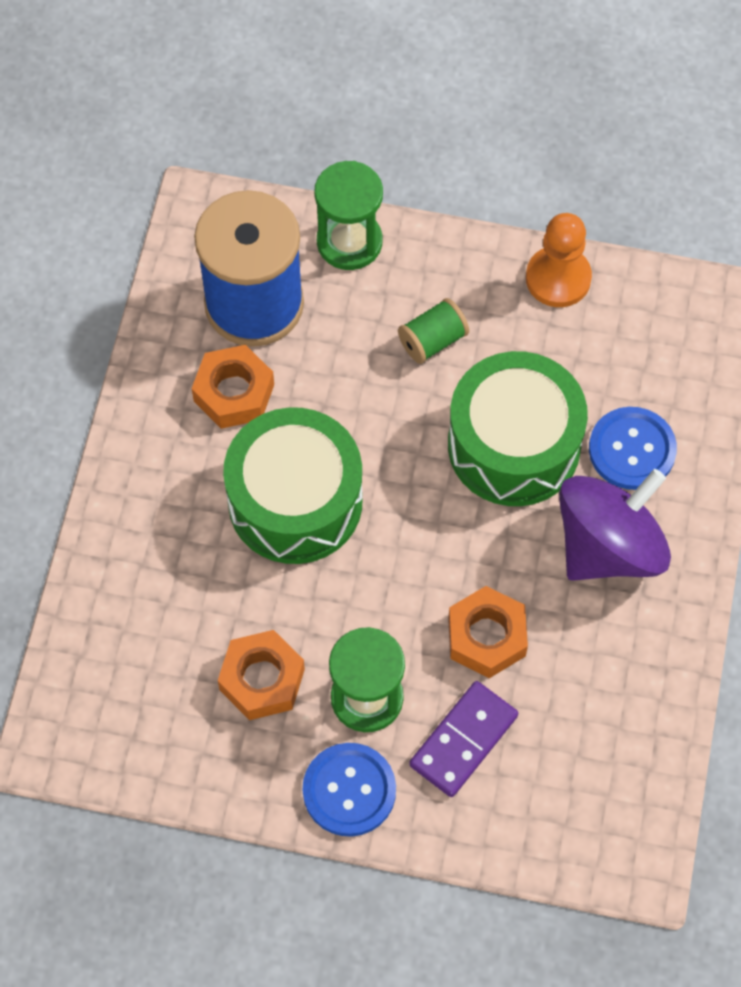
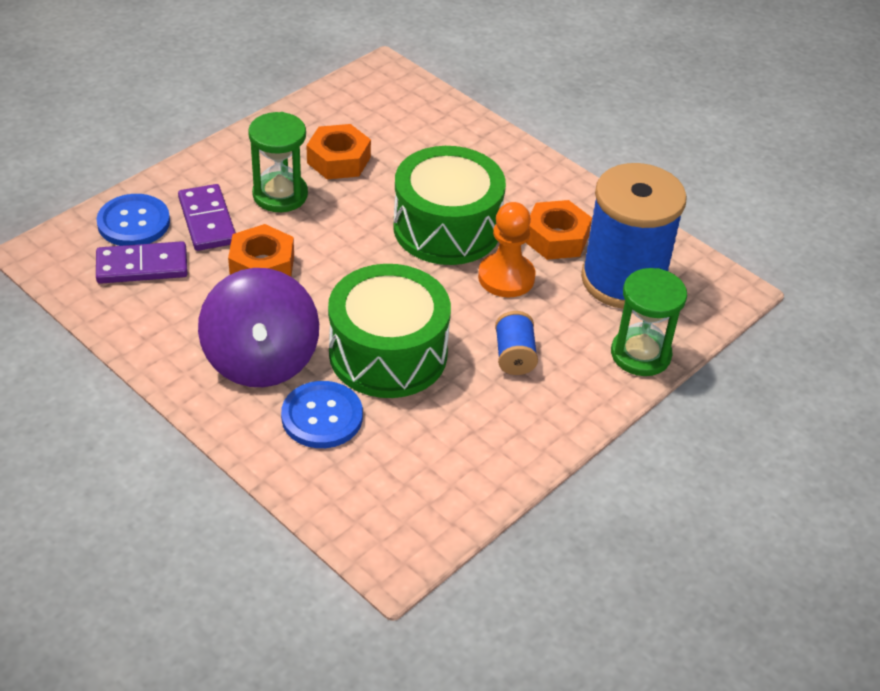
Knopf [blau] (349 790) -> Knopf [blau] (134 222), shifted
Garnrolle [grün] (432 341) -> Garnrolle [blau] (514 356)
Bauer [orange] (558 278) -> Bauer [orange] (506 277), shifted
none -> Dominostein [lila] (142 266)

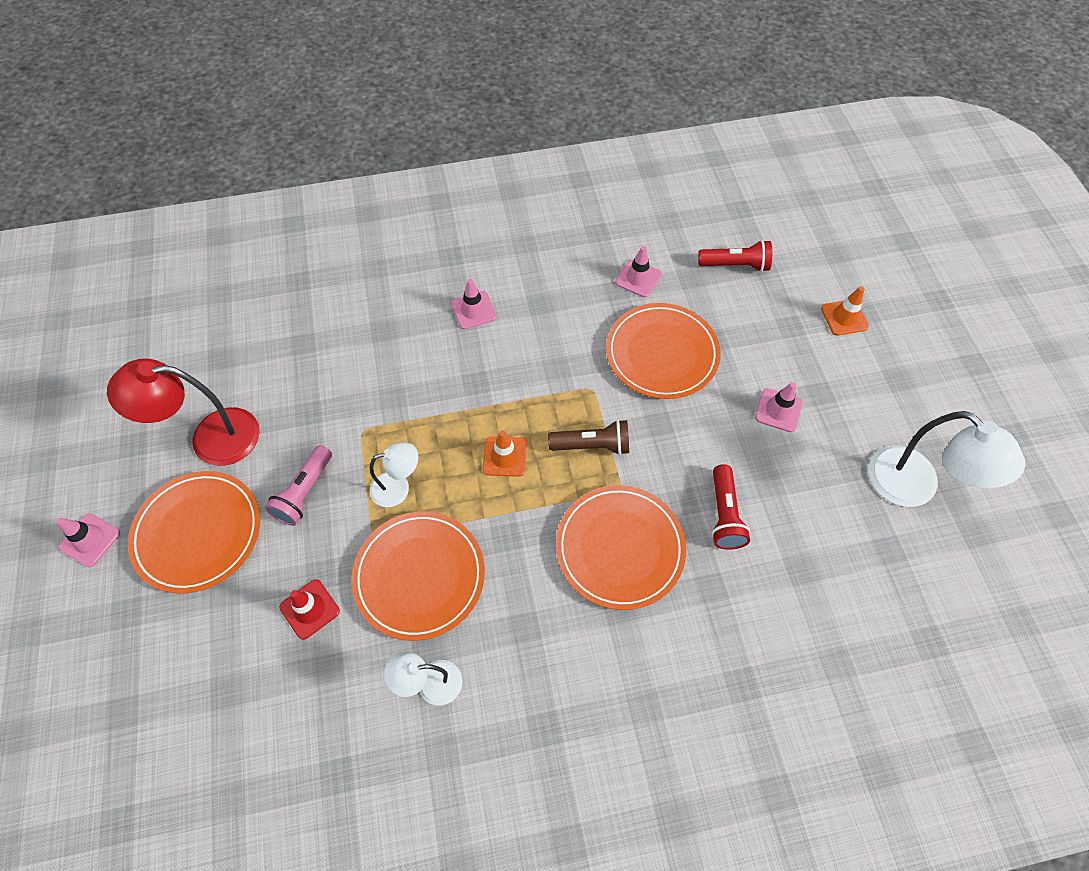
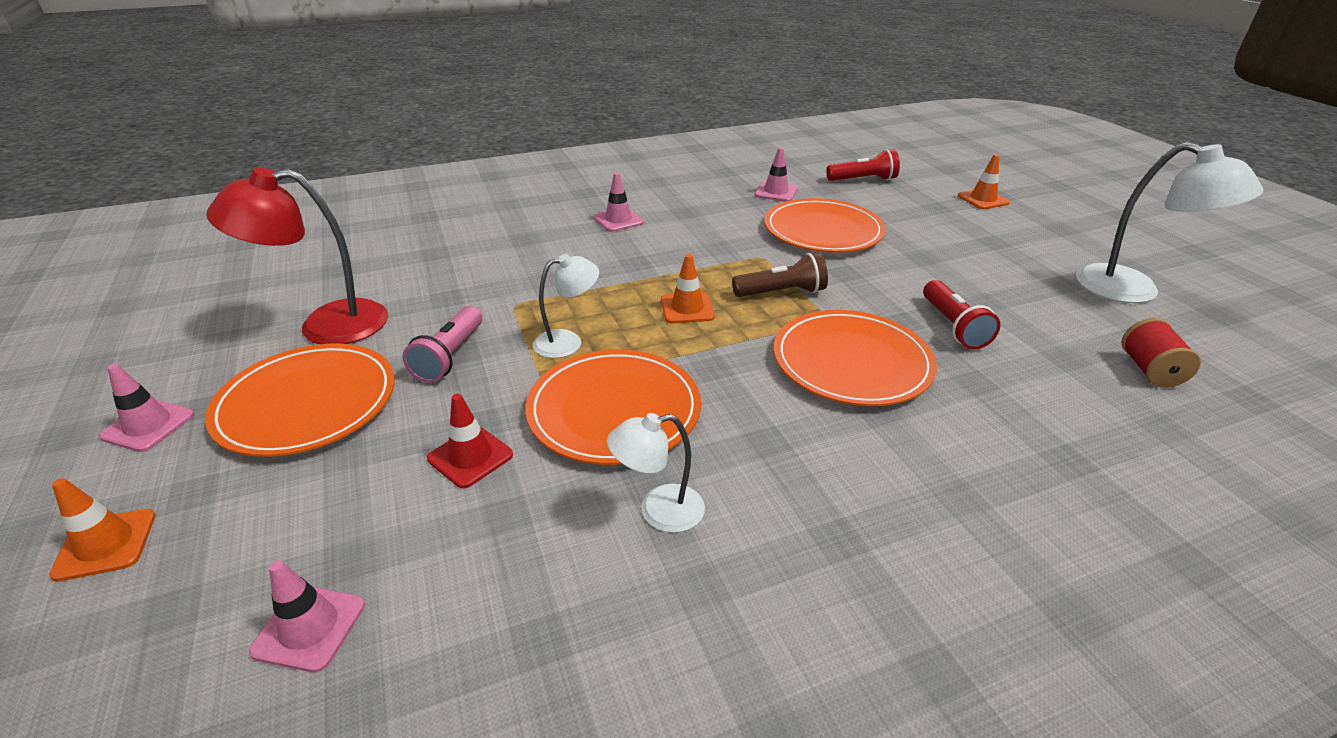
Leitkegel [rosa] (778 410) -> Leitkegel [rosa] (309 628), shifted
none -> Leitkegel [orange] (105 544)
none -> Garnrolle [rot] (1149 370)

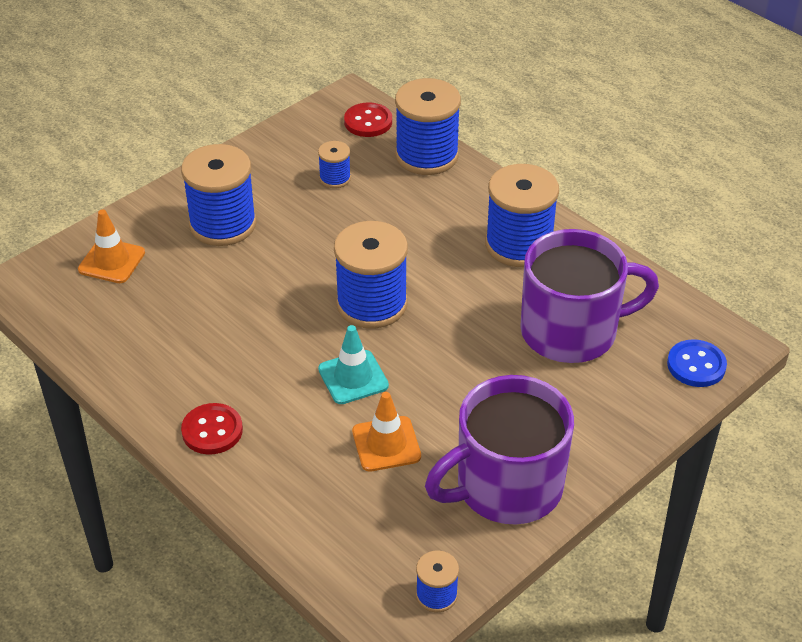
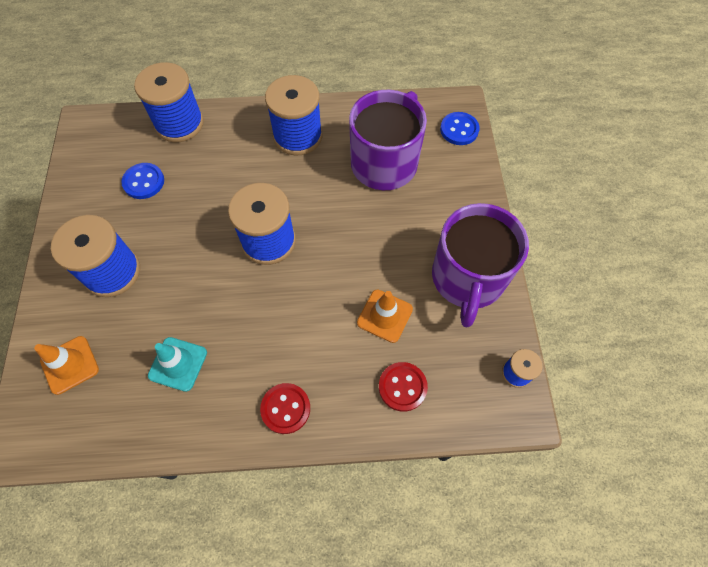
Garnrolle [blau] (335 178) -> Knopf [blau] (144 182)
Leitkegel [türkis] (353 377) -> Leitkegel [türkis] (178 364), shifted
Knopf [rot] (368 122) -> Knopf [rot] (402 387), shifted

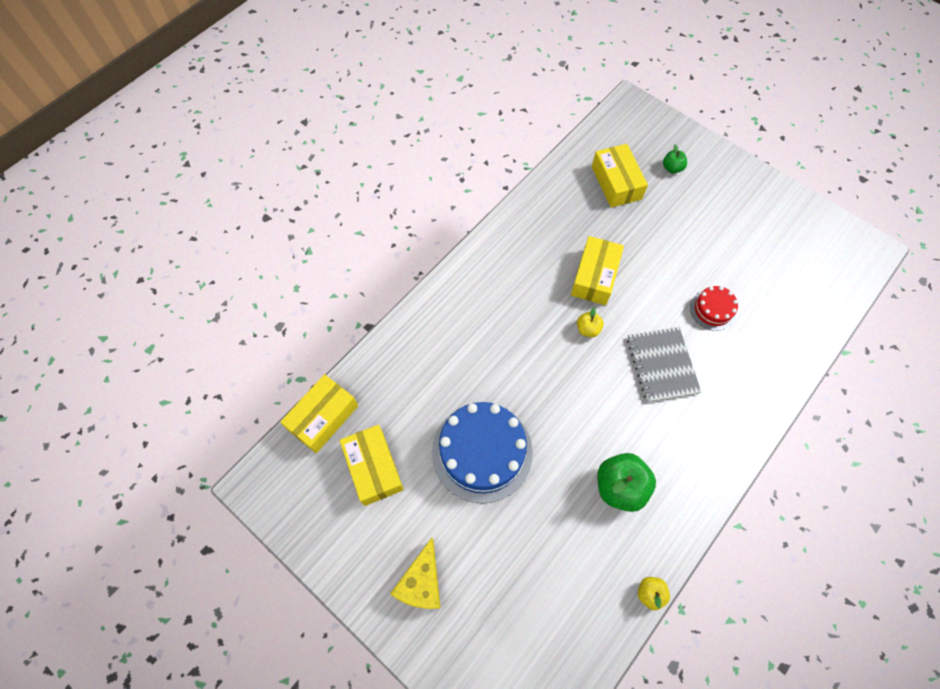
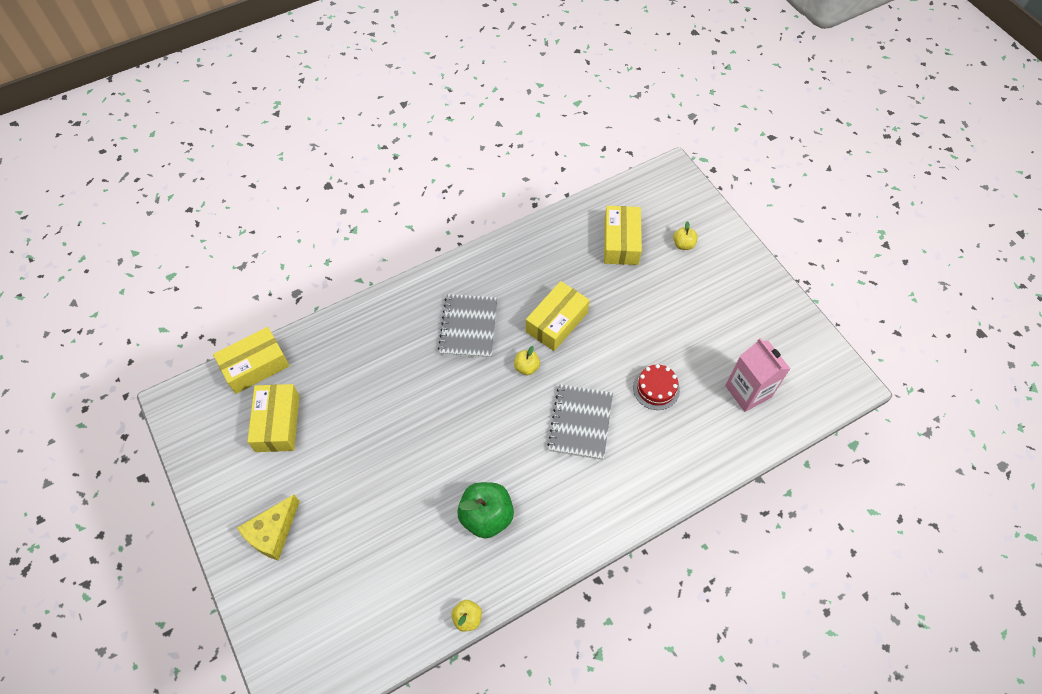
Kuchen [blau] (482 452) -> none
Apfel [grün] (672 168) -> Apfel [gelb] (683 244)
none -> Notizbuch [grau] (468 327)
none -> Getränkekarton [rosa] (748 391)

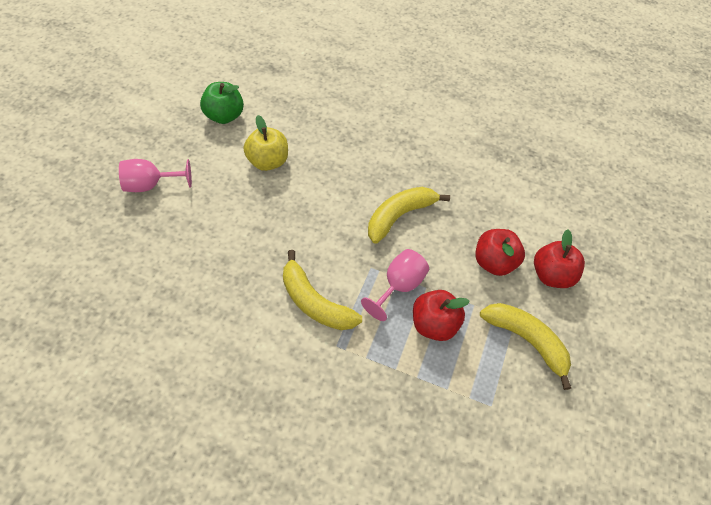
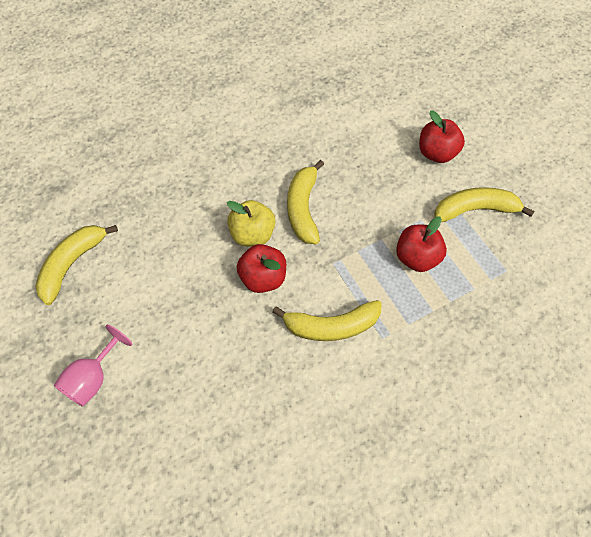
Apfel [grün] (224 116) -> Banane [gelb] (72 264)
Apfel [gelb] (267 161) -> Apfel [gelb] (252 234), shifted
Kelch [rosa] (399 286) -> none
Apfel [rot] (494 262) -> Apfel [rot] (263 278), shifted

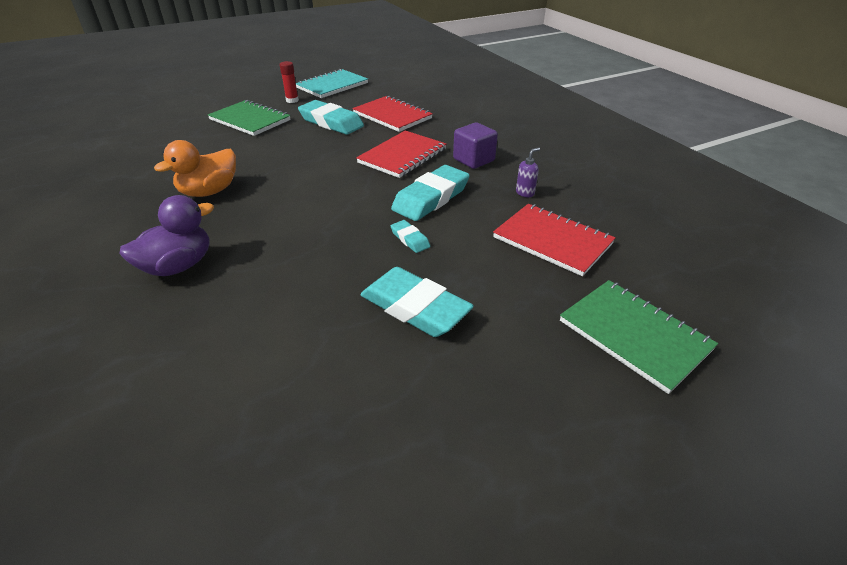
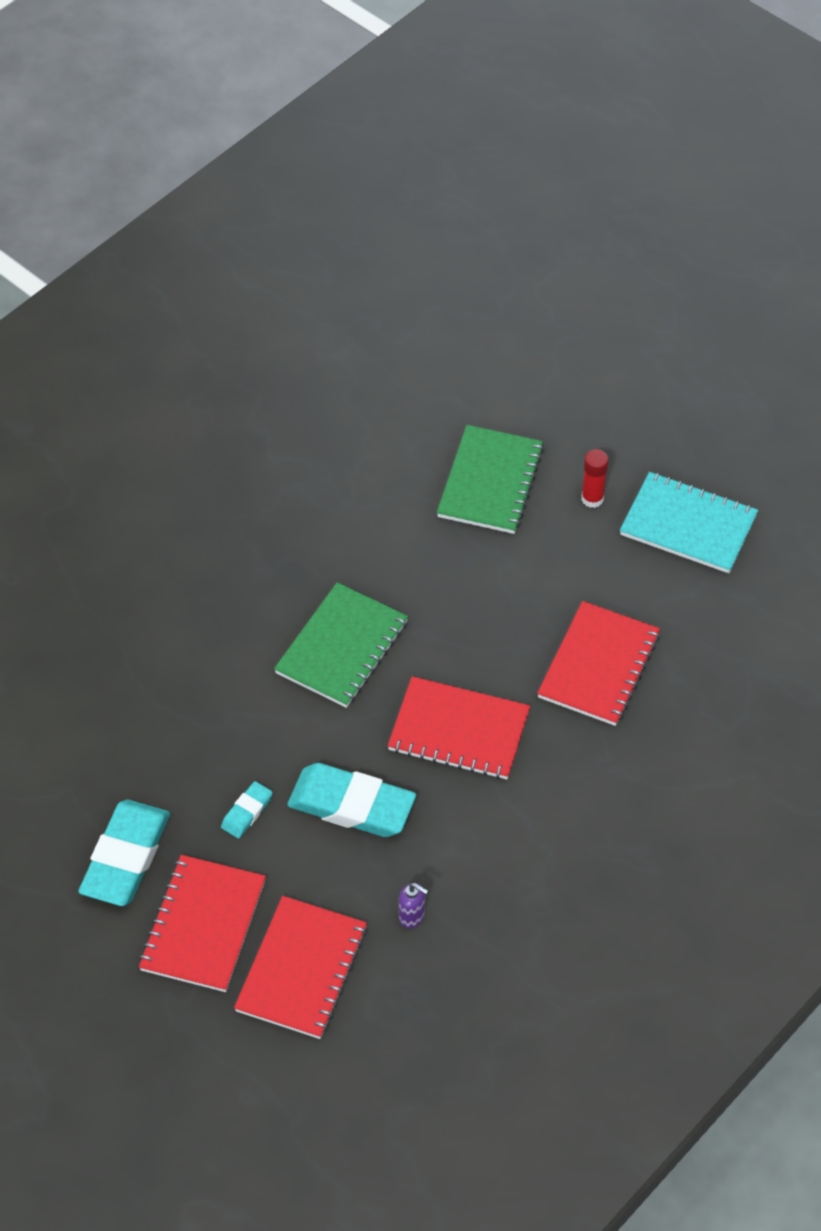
Ente [lila] (178 266) -> none
Ente [orange] (209 191) -> none
Radiergummi [türkis] (331 122) -> none
Kubus [lila] (473 160) -> none
Notizbuch [grün] (634 335) -> Notizbuch [grün] (342 647), shifted
none -> Notizbuch [rot] (203 925)

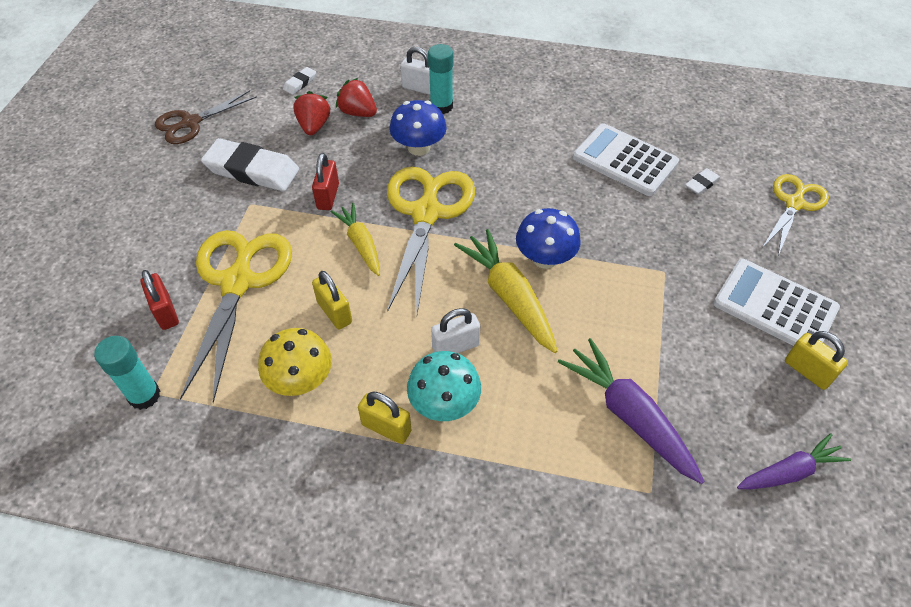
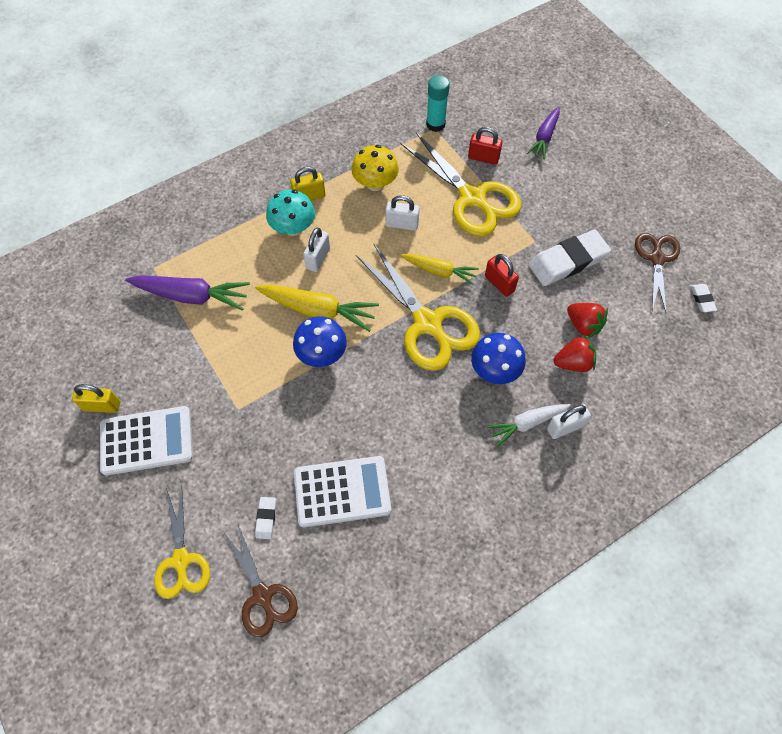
Radiergummi [weiß] (300 83) -> Radiergummi [weiß] (702 299), shifted
Vorhängeschloss [gelb] (334 312) -> Vorhängeschloss [weiß] (402 224)
Klebestift [türkis] (441 106) -> Karotte [weiß] (527 423)
Karotte [lila] (789 472) -> Karotte [lila] (544 137), shifted
none -> Schere [braun] (263 596)

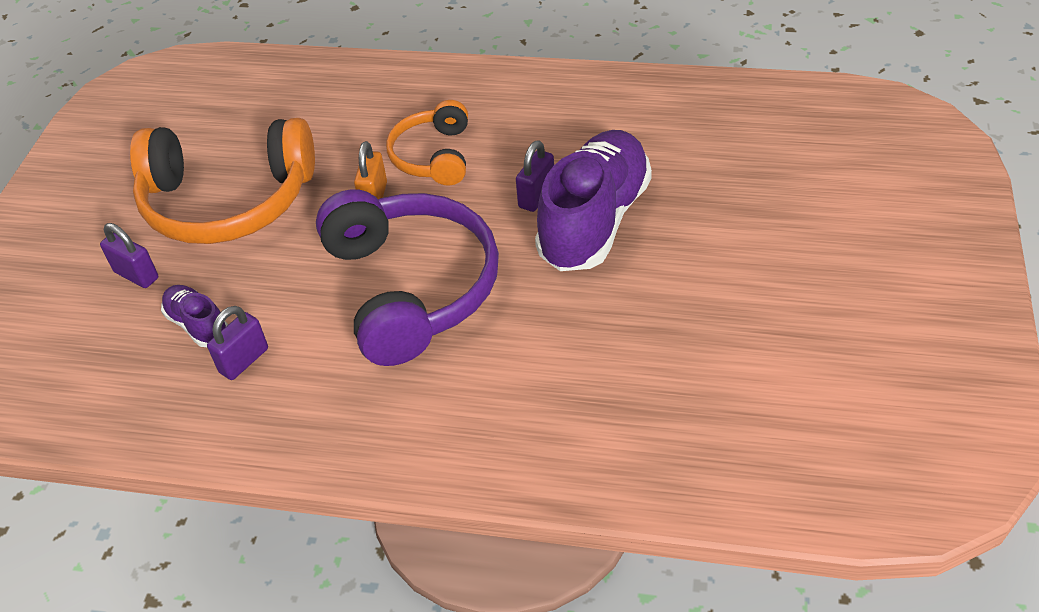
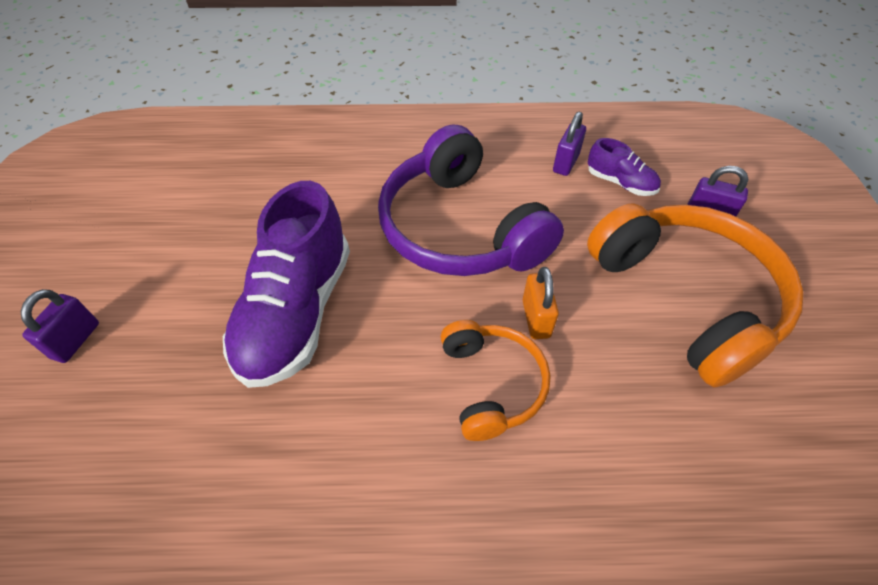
Kopfhörer [orange] (228 201) -> Kopfhörer [orange] (687 297), 75 degrees clockwise
Vorhängeschloss [lila] (537 196) -> Vorhängeschloss [lila] (76 340), shifted

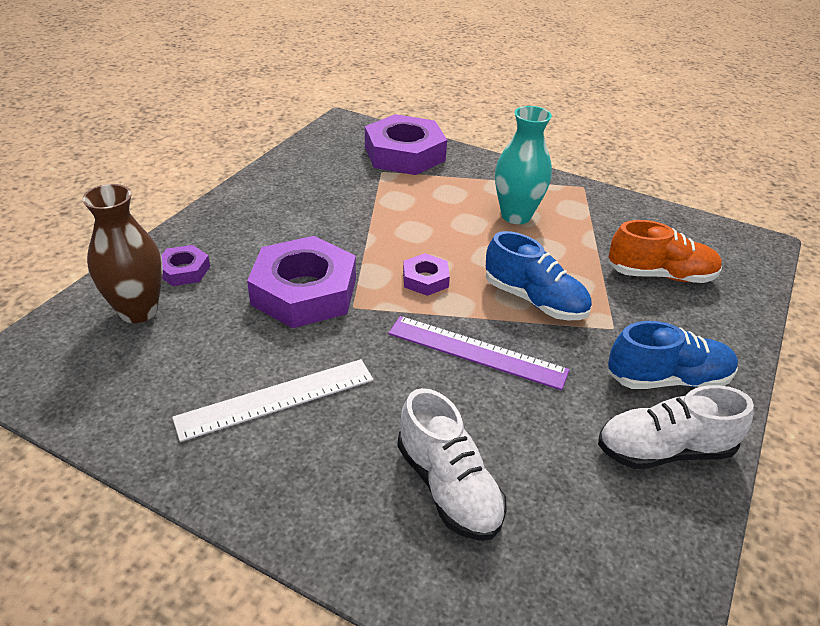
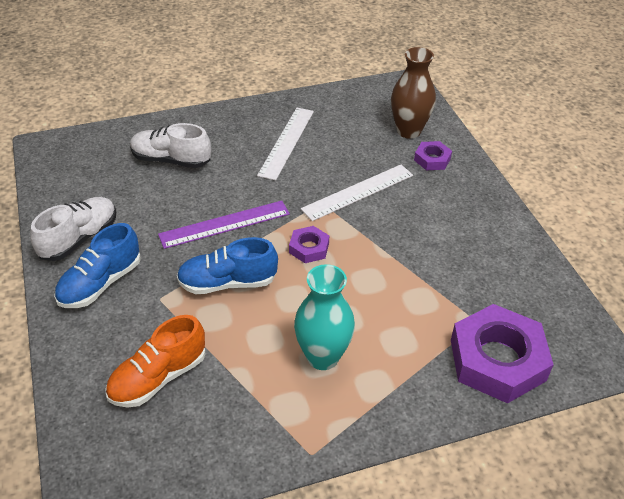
Sechskantmutter [lila] (304 291) -> Lineal [weiß] (358 192)

